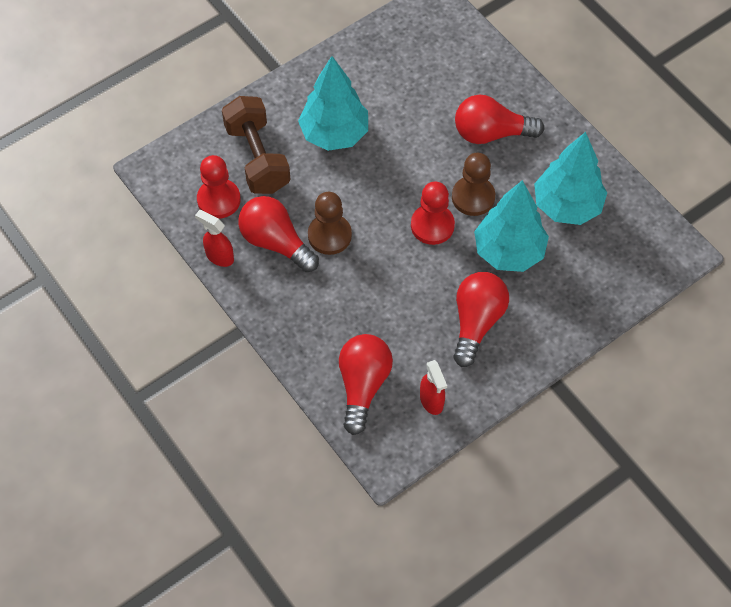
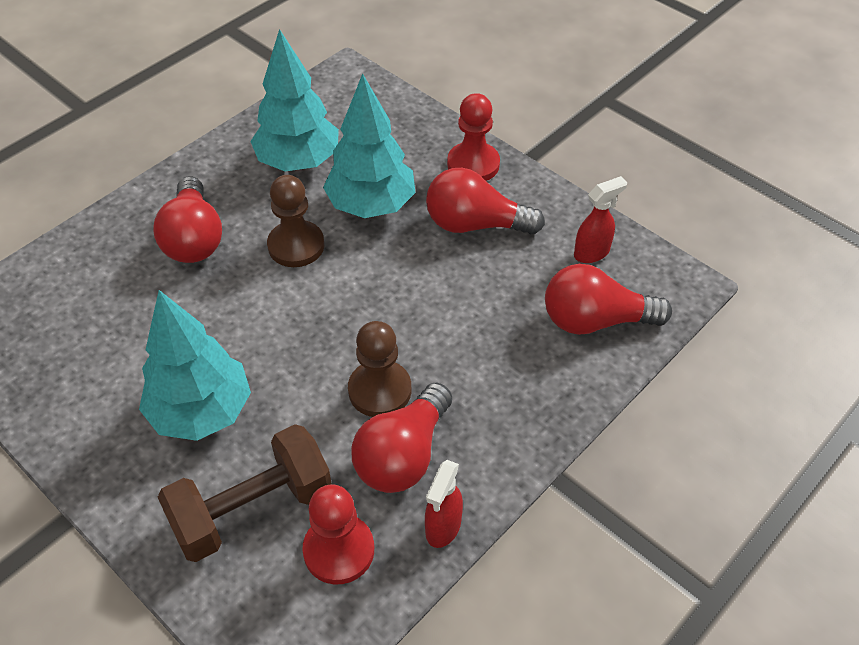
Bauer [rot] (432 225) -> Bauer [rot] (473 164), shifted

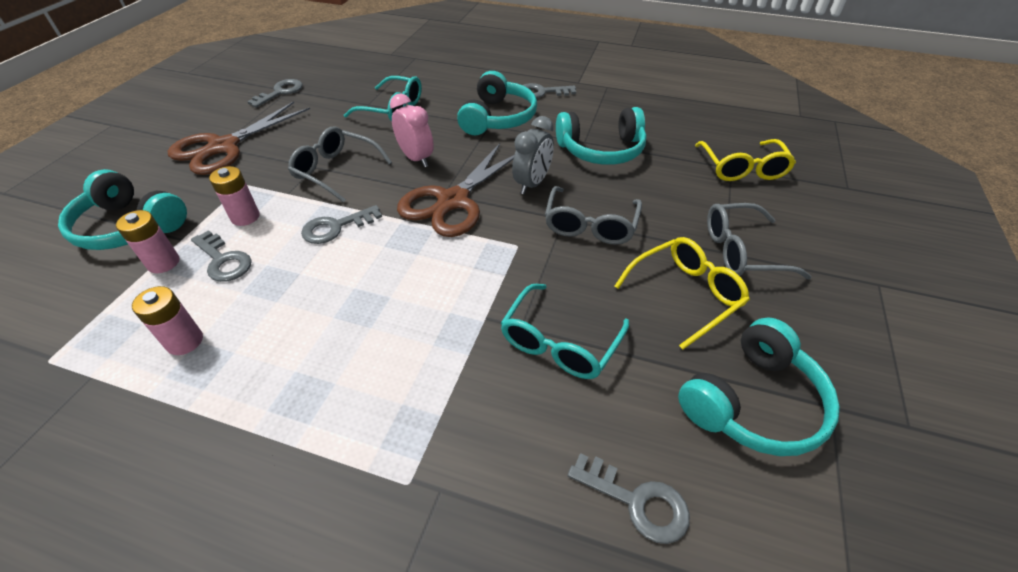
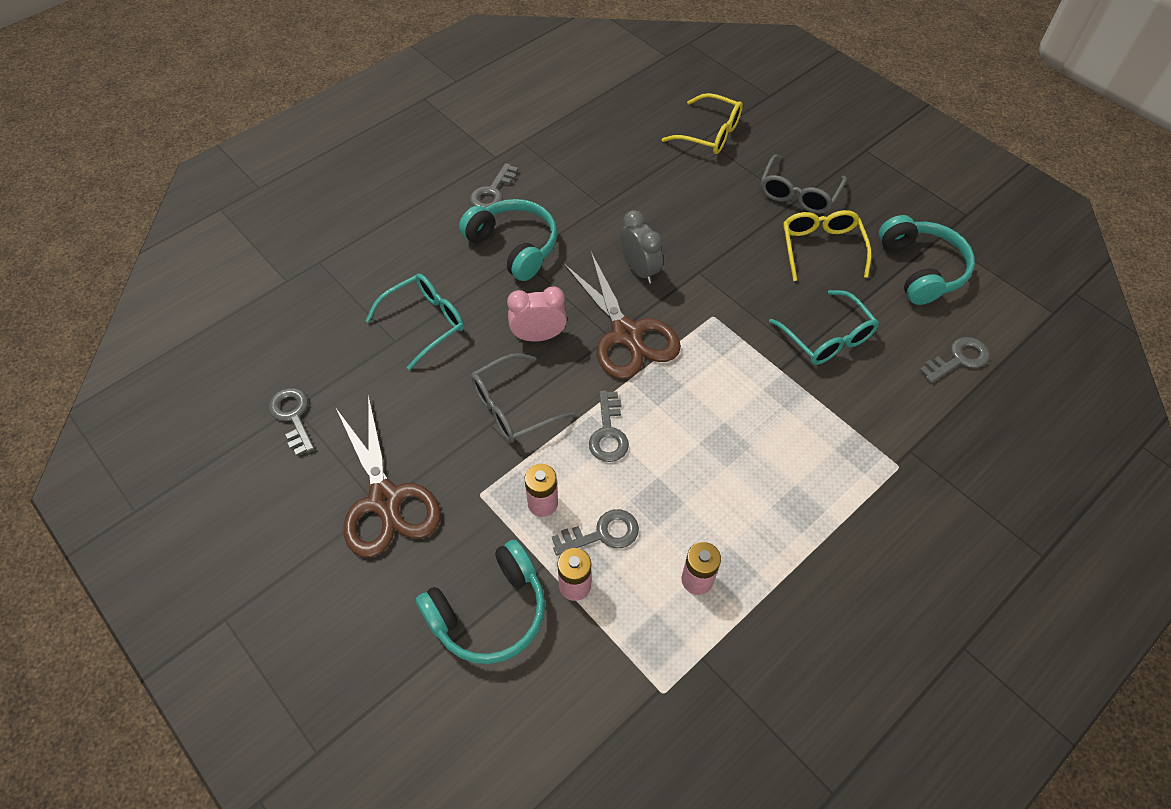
Brille [grau] (590 225) -> none
Kopfhörer [türkis] (601 150) -> none

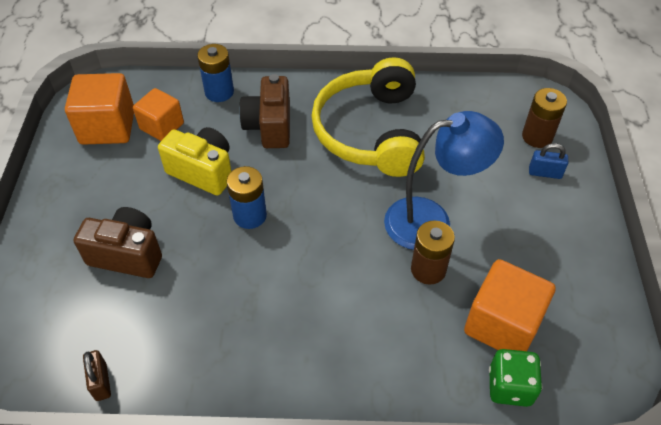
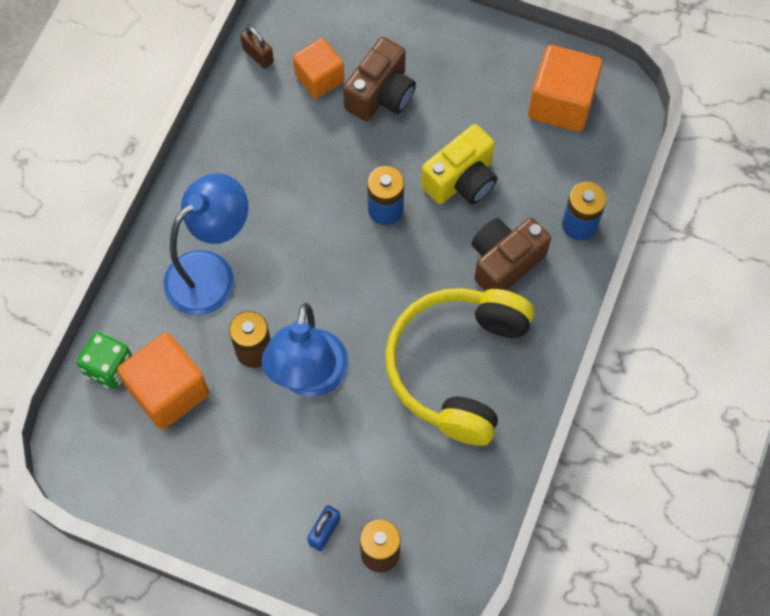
Vorhängeschloss [braun] (101 382) -> Vorhängeschloss [braun] (258 55), 45 degrees clockwise
Kubus [orange] (162 126) -> Kubus [orange] (319 78), shifted
Kamera [braun] (269 126) -> Kamera [braun] (504 262), 60 degrees counterclockwise
Kopfhörer [gelb] (371 132) -> Kopfhörer [gelb] (457 366), 90 degrees counterclockwise
none -> Lampe [blau] (211 273)

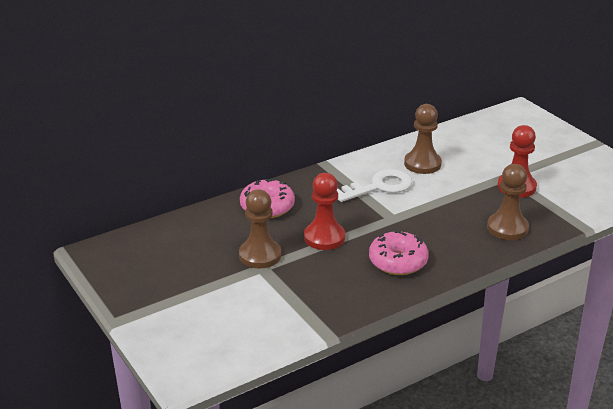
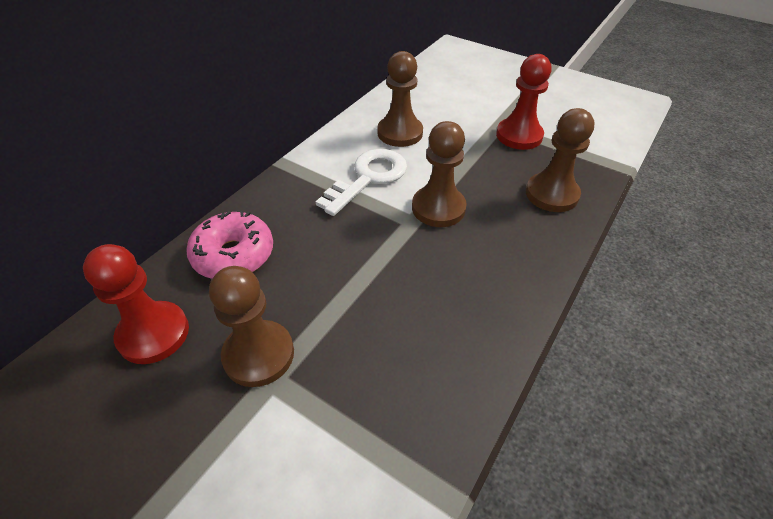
Bauer [rot] (324 237) -> Bauer [rot] (153 334), shifted
Donut [rosa] (398 262) -> none
none -> Bauer [braun] (438 208)

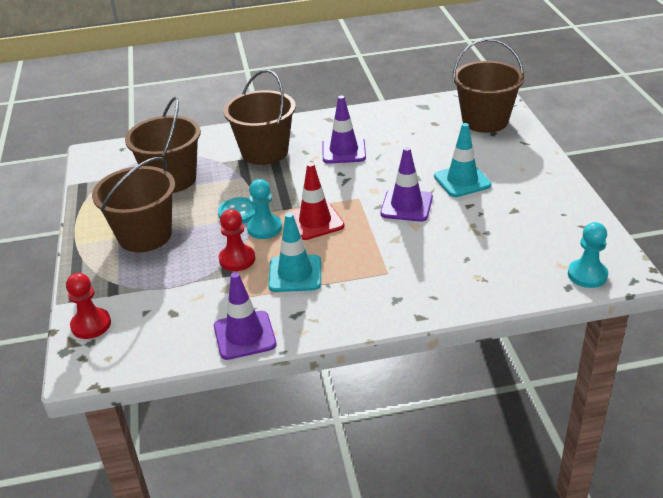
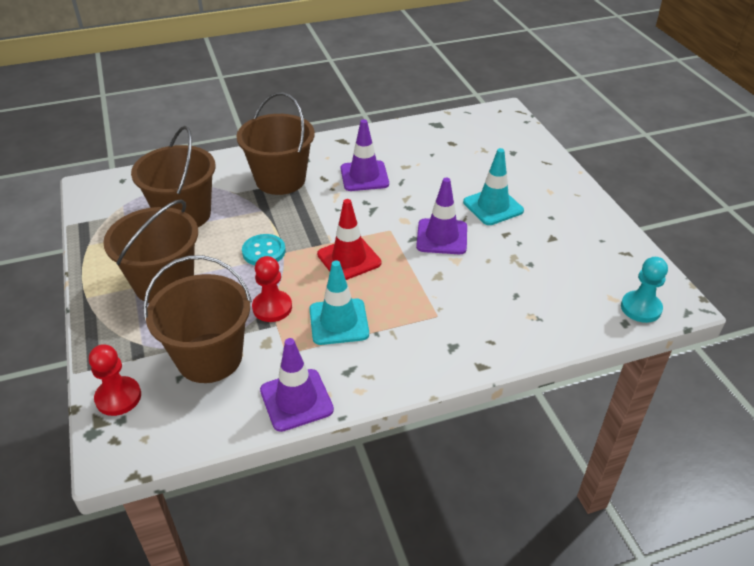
Bauer [türkis] (264 228) -> none
Eimer [braun] (485 121) -> Eimer [braun] (209 358), shifted

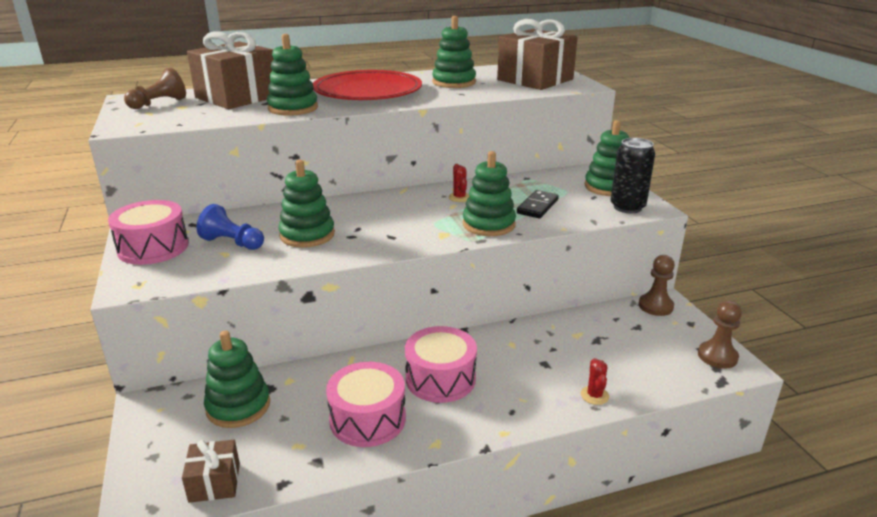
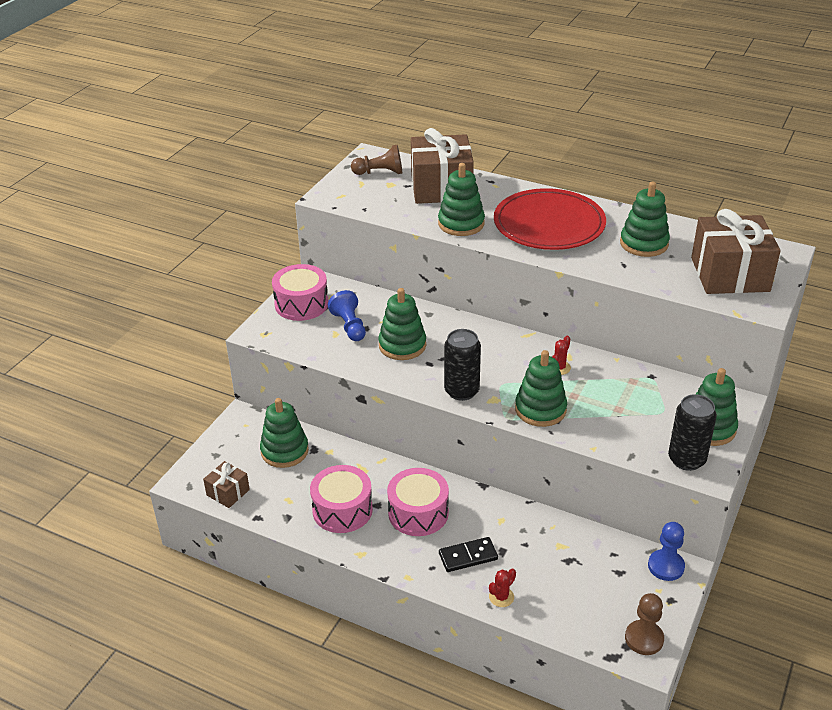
Dominostein [schwarz] (537 206) -> Dominostein [schwarz] (468 556), shifted
Bauer [braun] (655 306) -> Bauer [blau] (666 566)
none -> Dose [schwarz] (461 391)

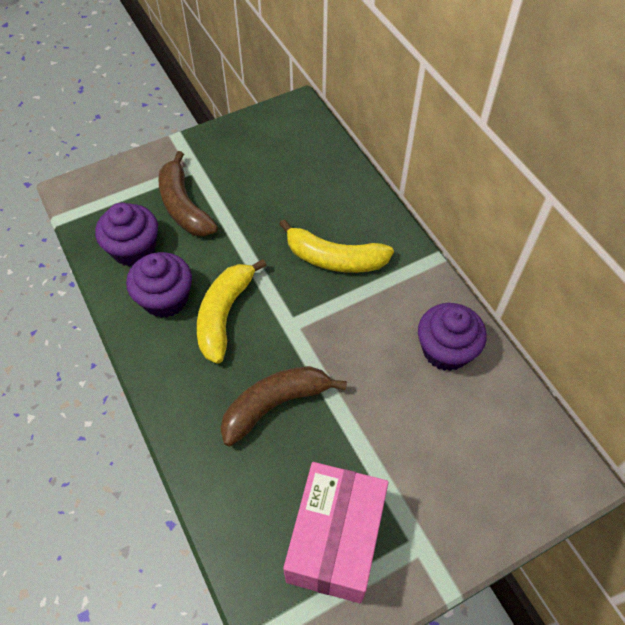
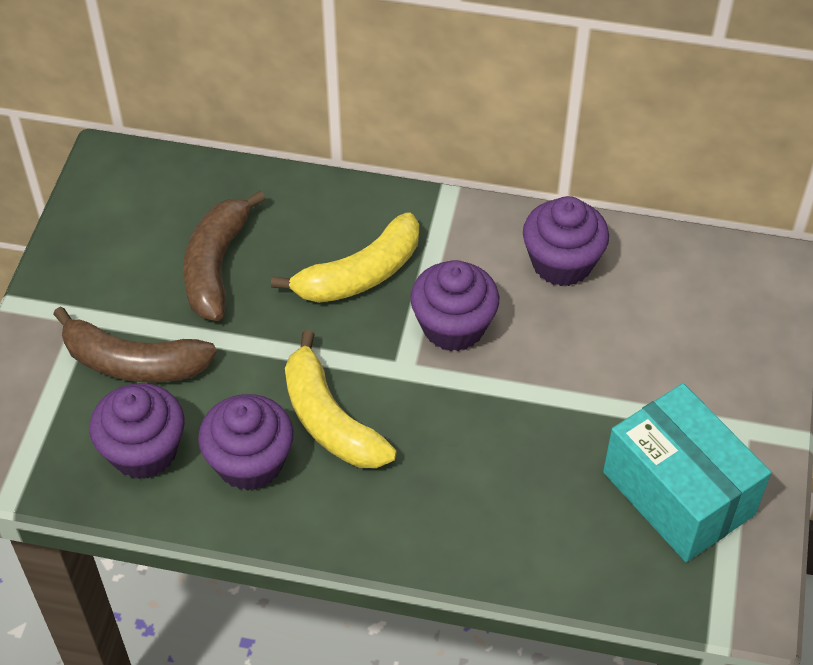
Banane [braun] (275 405) -> Banane [braun] (216 266), shifted
Schachtel [rosa] (335 540) -> Schachtel [türkis] (678 493)
none -> Muffin [lila] (453 326)

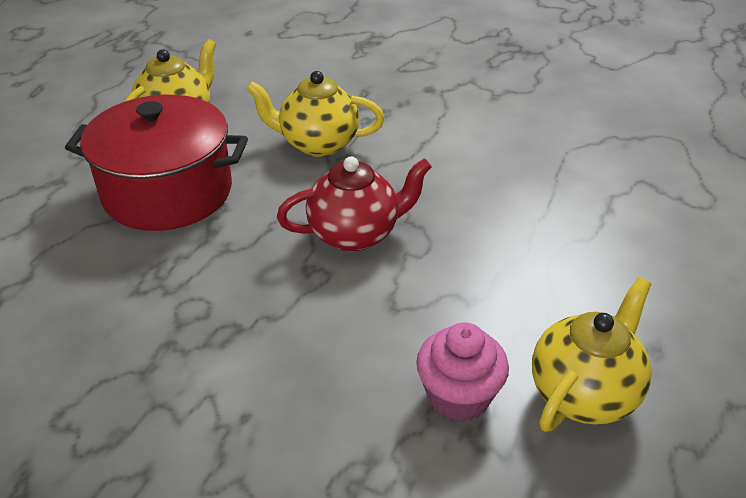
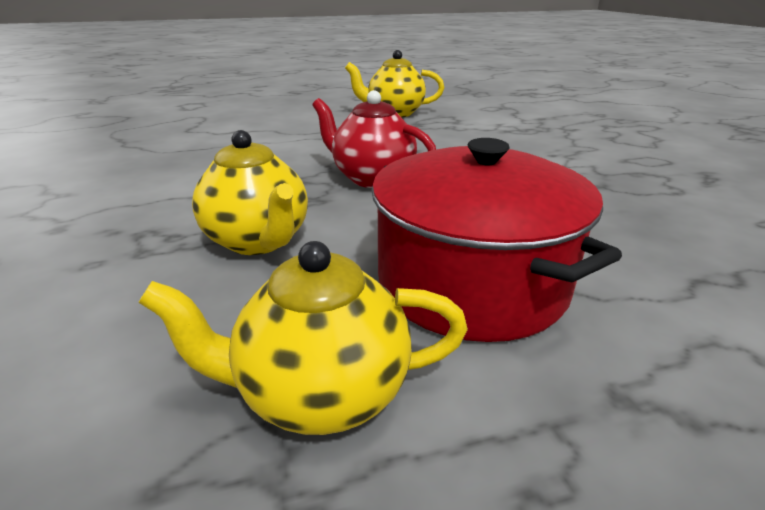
Muffin [rosa] (458 396) -> none

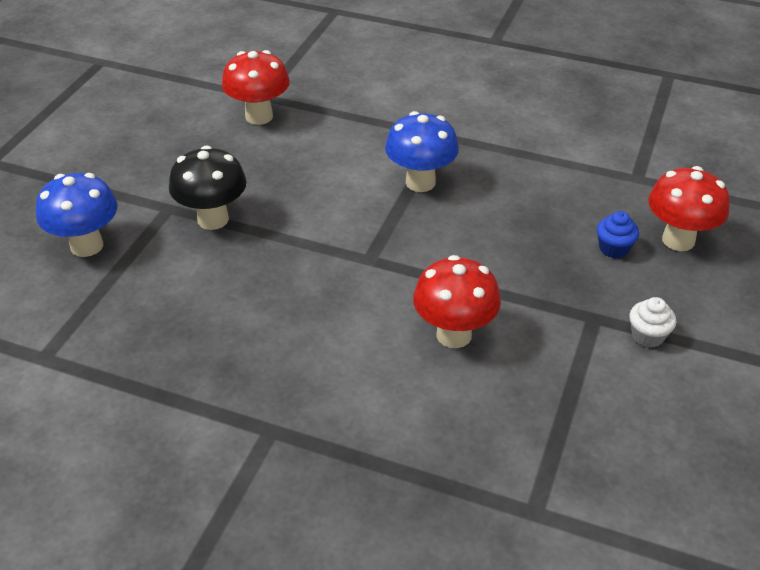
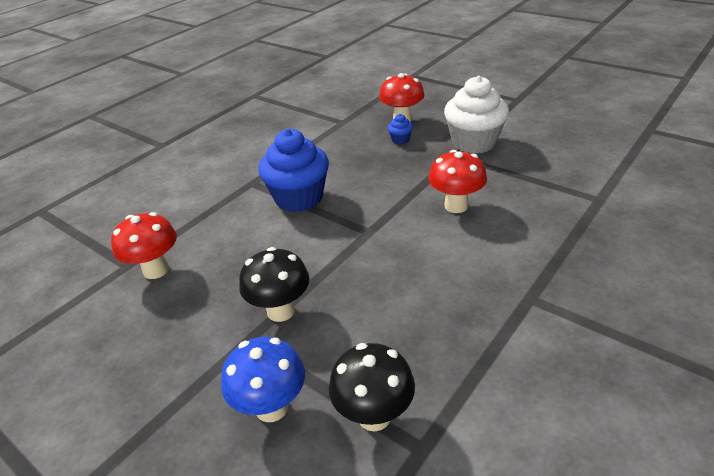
Pilz [blau] (420 182) -> Muffin [blau] (299 198)
Muffin [weiß] (647 336) -> Muffin [weiß] (474 142), x2.39
none -> Pilz [schwarz] (374 416)

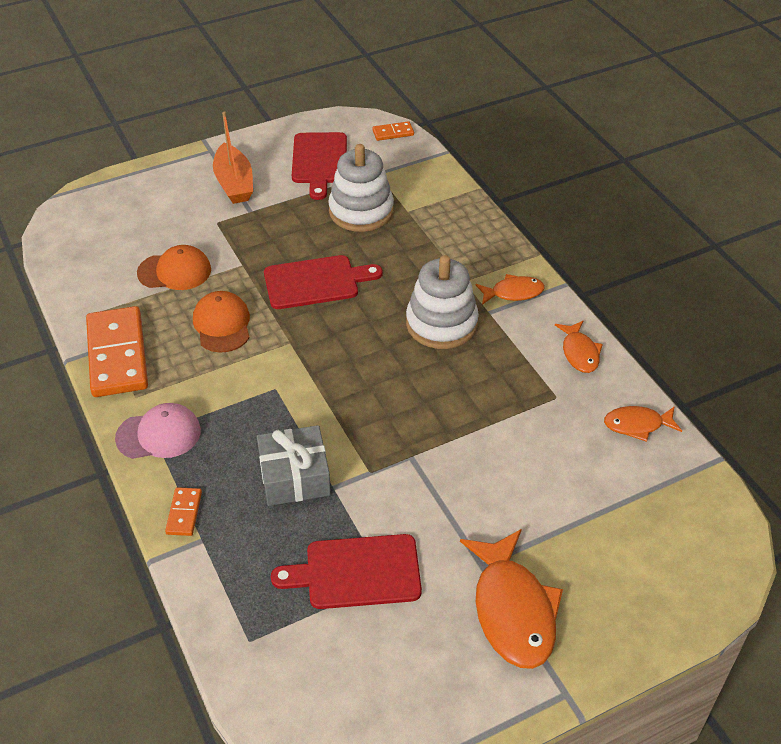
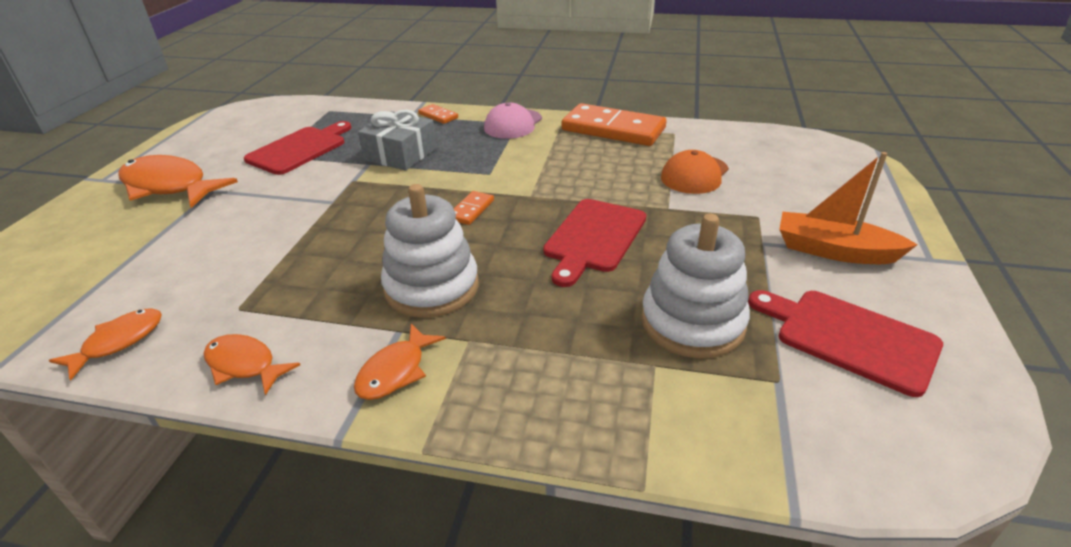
Kappe [orange] (222 324) -> none
Dominostein [orange] (393 133) -> Dominostein [orange] (471 210), shifted

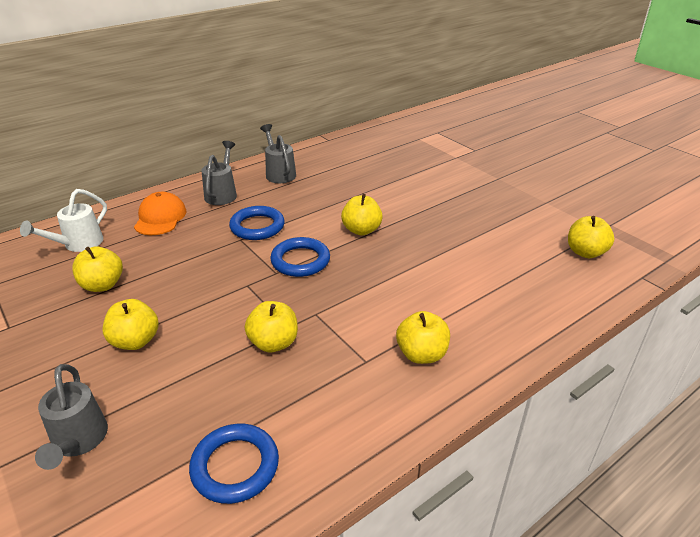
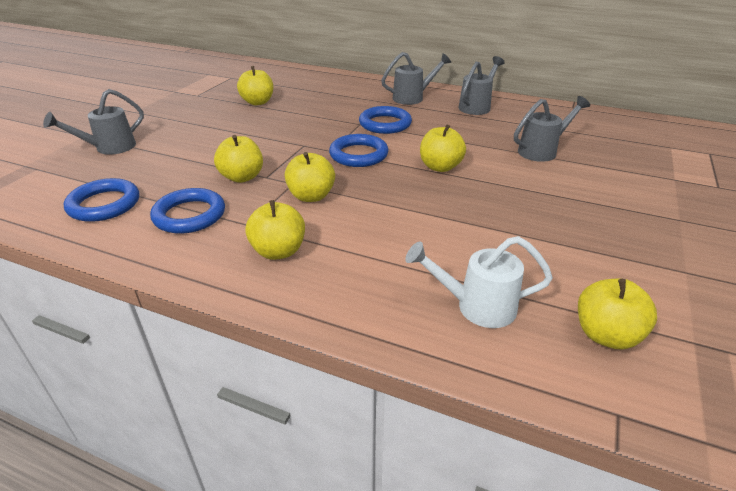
Gießkanne [weiß] (78 244) -> Gießkanne [weiß] (477 306), shifted
Apfel [gelb] (135 341) -> Apfel [gelb] (311 196), shifted
Kappe [orange] (160 218) -> none
none -> Ring [blau] (189 215)
none -> Gießkanne [grau] (541 151)

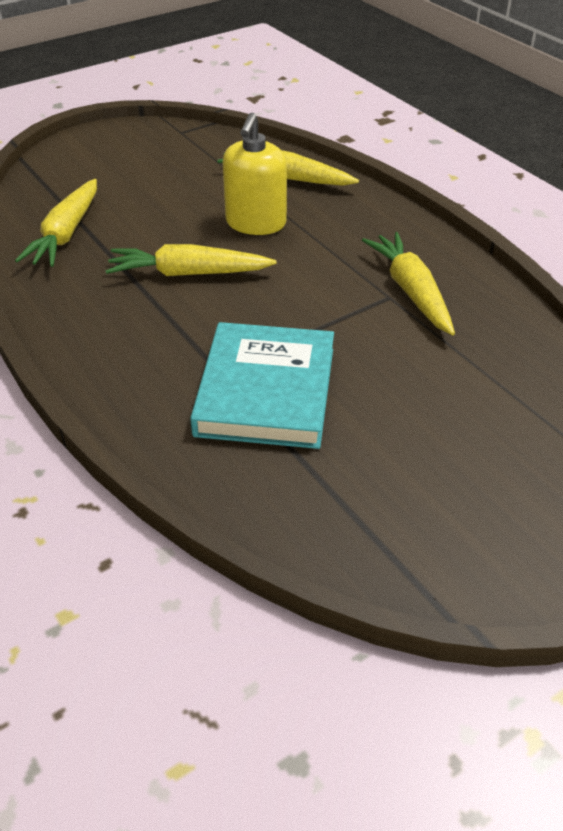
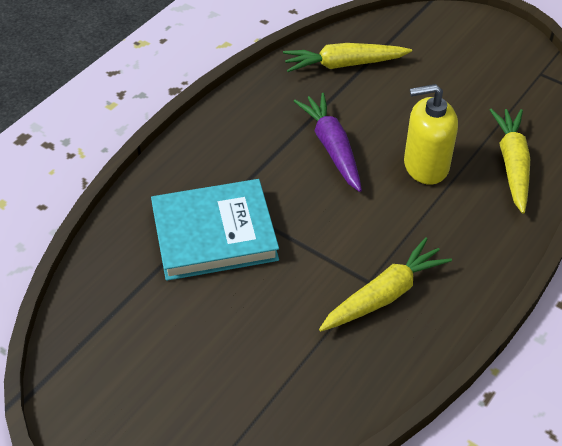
Karotte [gelb] (188 273) -> Karotte [lila] (332 148)

